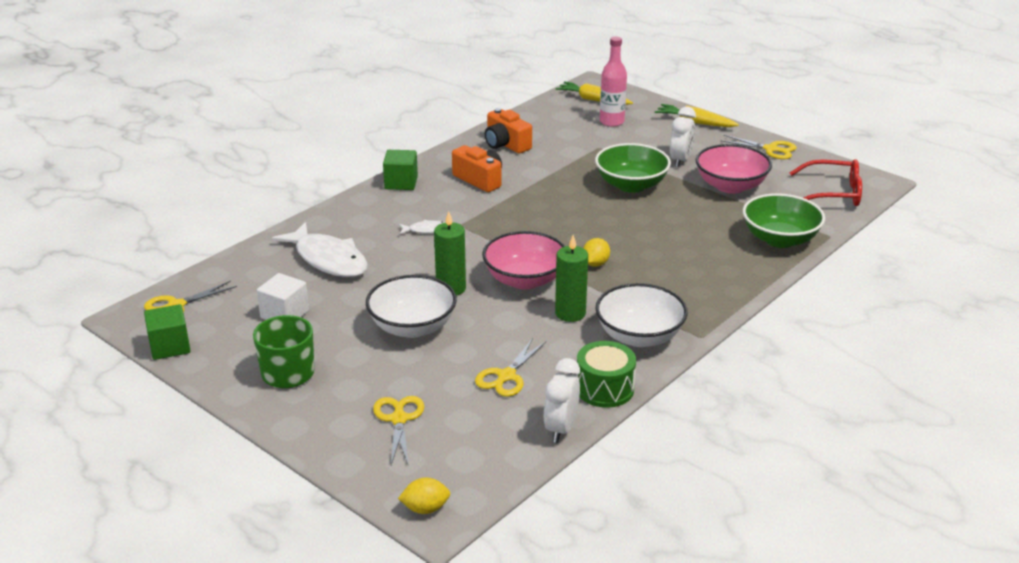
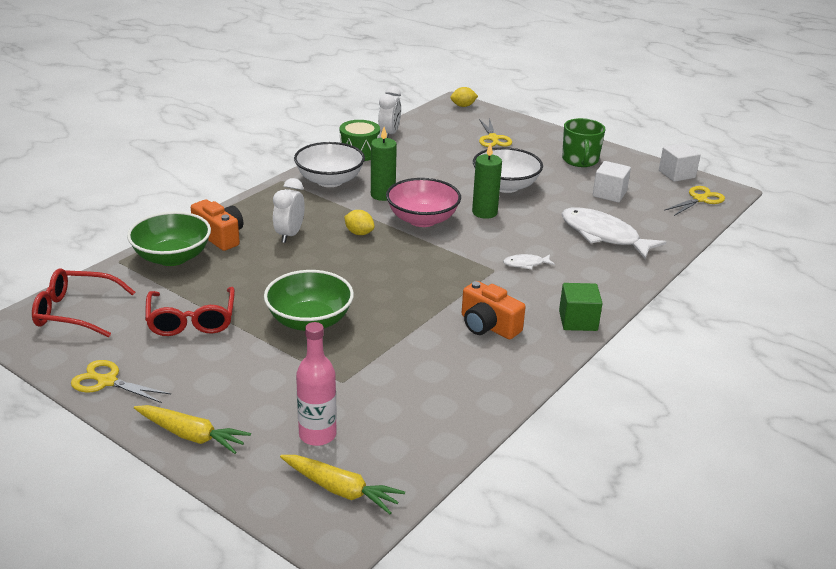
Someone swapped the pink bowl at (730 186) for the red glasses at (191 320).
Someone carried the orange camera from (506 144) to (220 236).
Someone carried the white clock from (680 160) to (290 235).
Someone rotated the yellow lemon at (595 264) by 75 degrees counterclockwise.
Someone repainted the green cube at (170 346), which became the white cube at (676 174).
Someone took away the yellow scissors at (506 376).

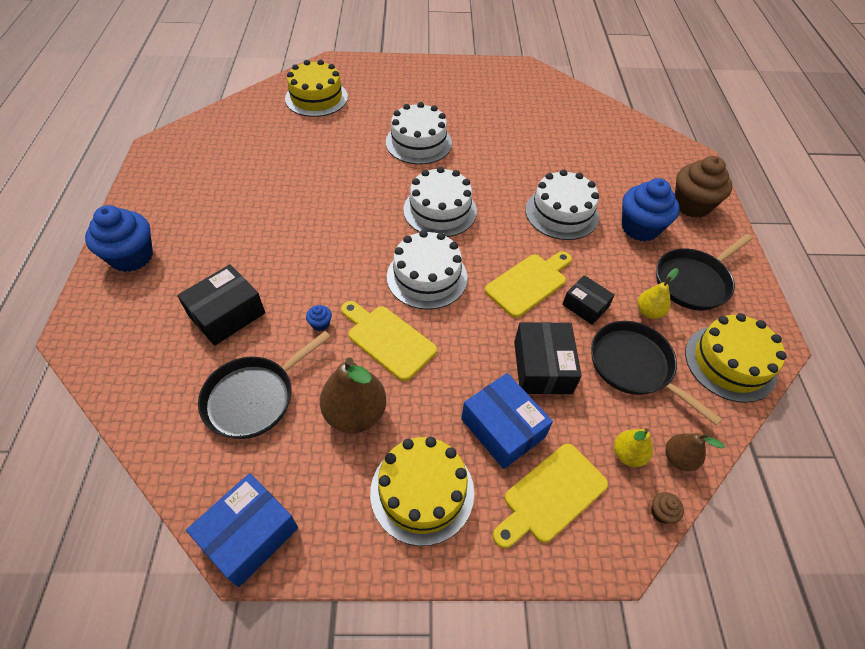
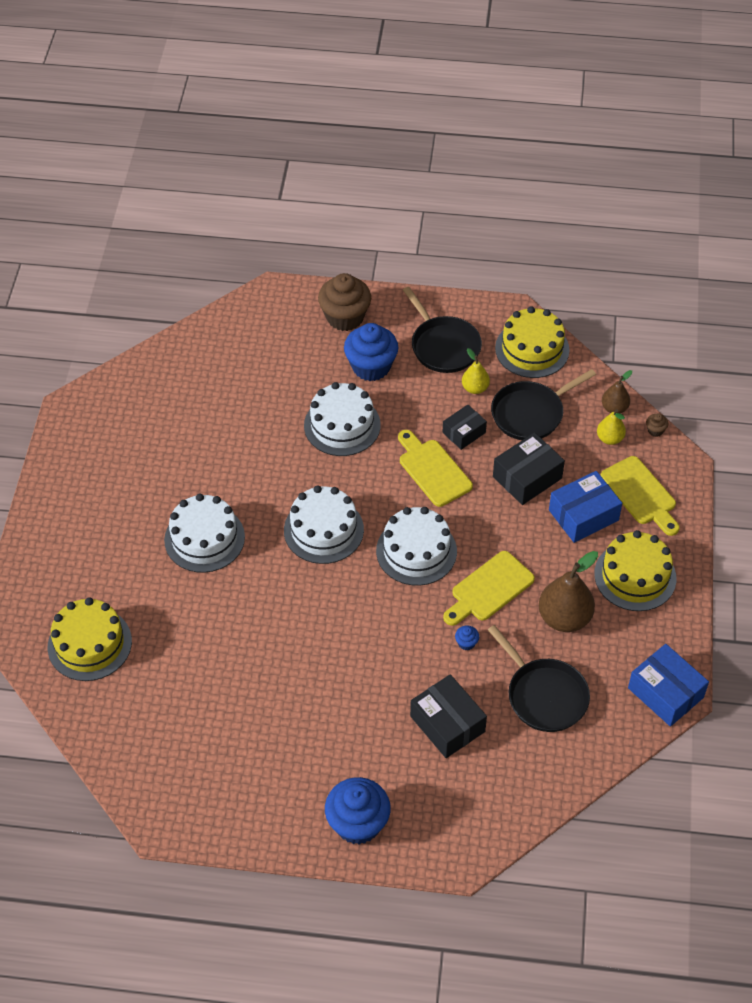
Someone rotated the black box at (542 367) by 45 degrees counterclockwise.

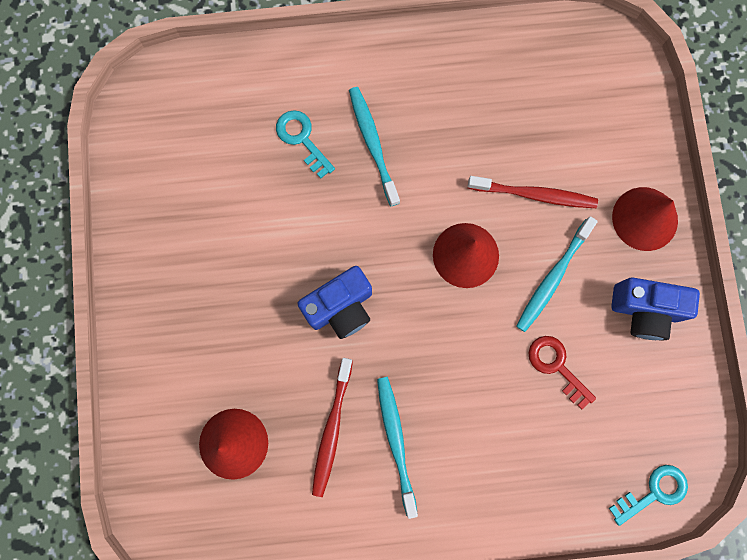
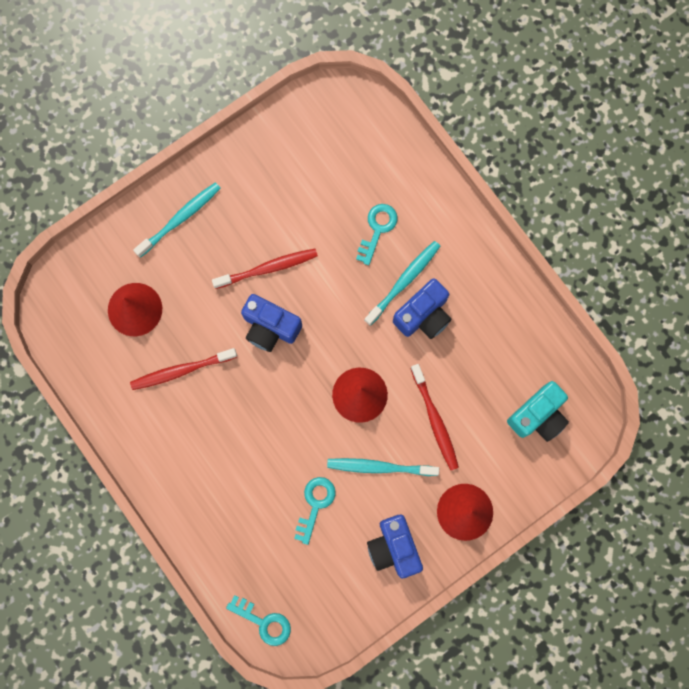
Someone carried the turquoise toothbrush from (396 442) to (180 219).
Someone put down the red toothbrush at (267 268).
Someone repainted the red key at (556 366), which became the turquoise key at (315 504).
Someone put down the blue camera at (423 315).
Someone put down the turquoise camera at (538 416).

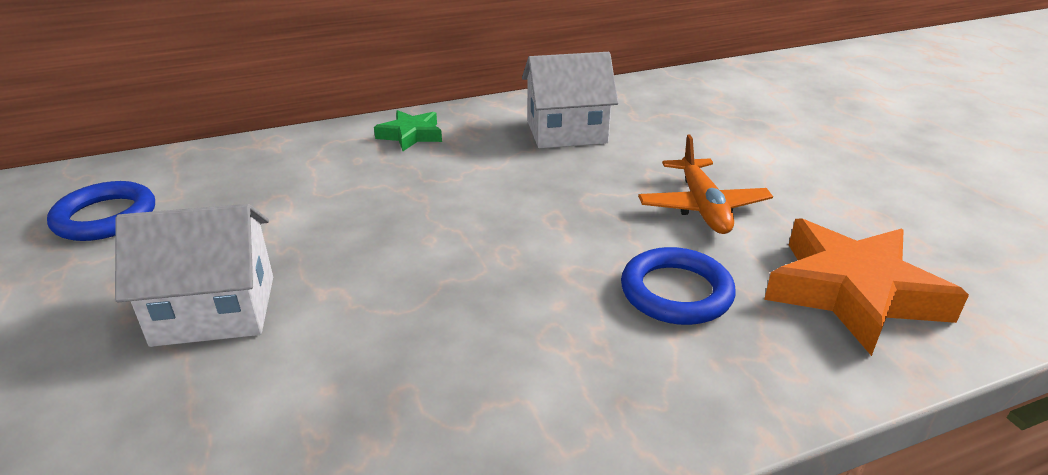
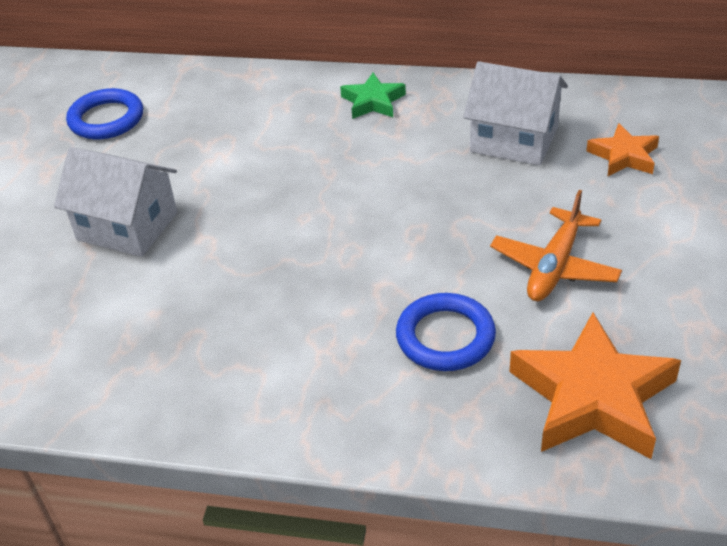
Someone put down the orange star at (623 156).

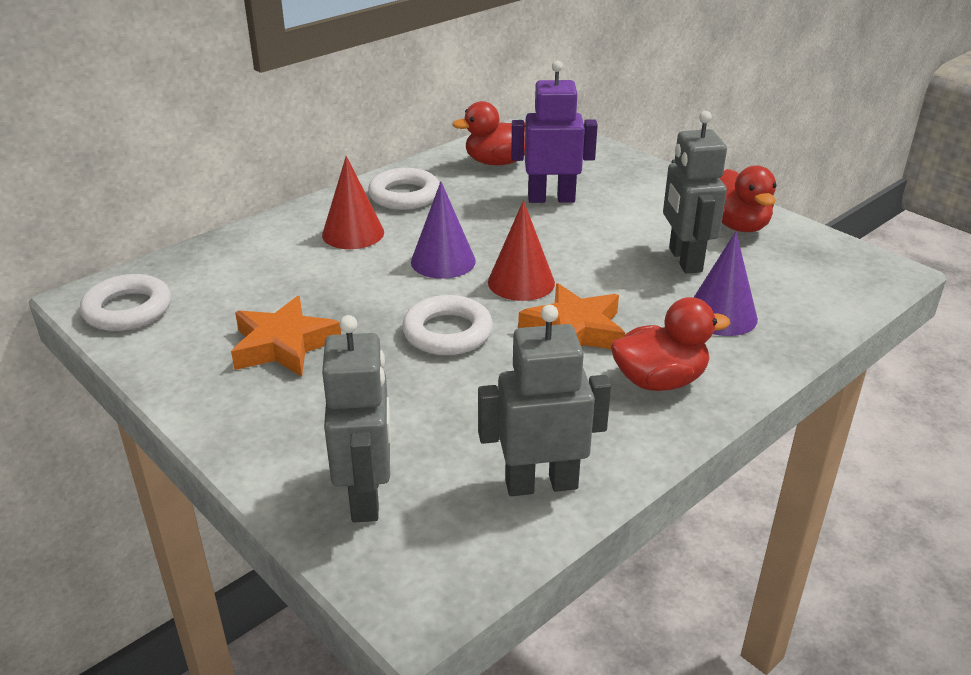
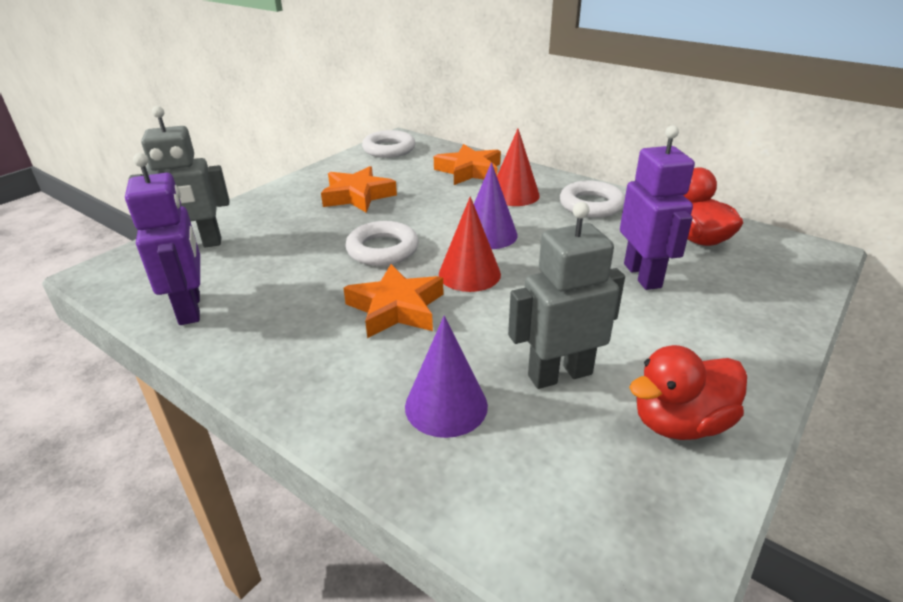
Someone repainted the grey robot at (541 484), which became the purple robot at (190 308).
Someone put down the orange star at (469 171).
Someone took away the red duck at (659 381).

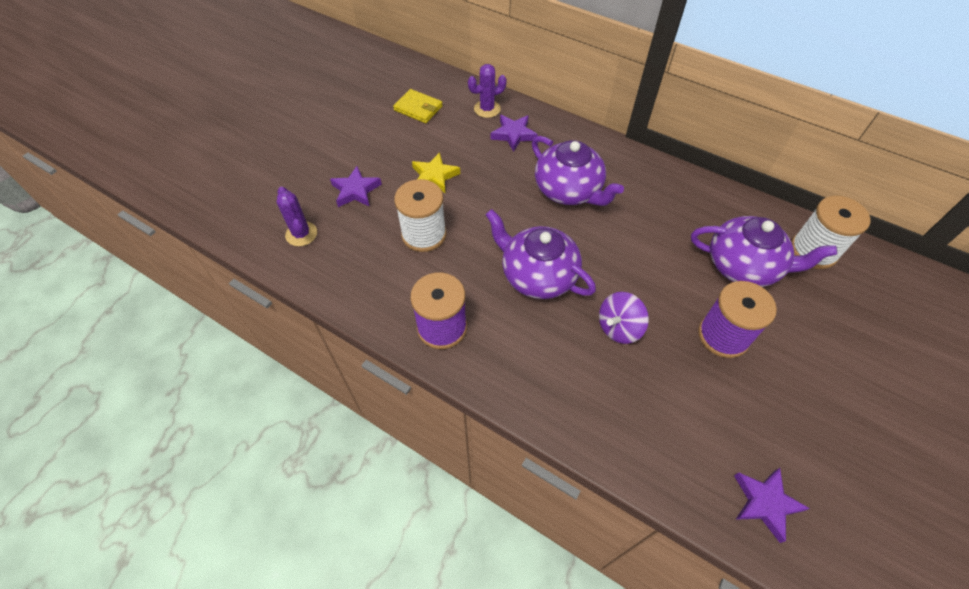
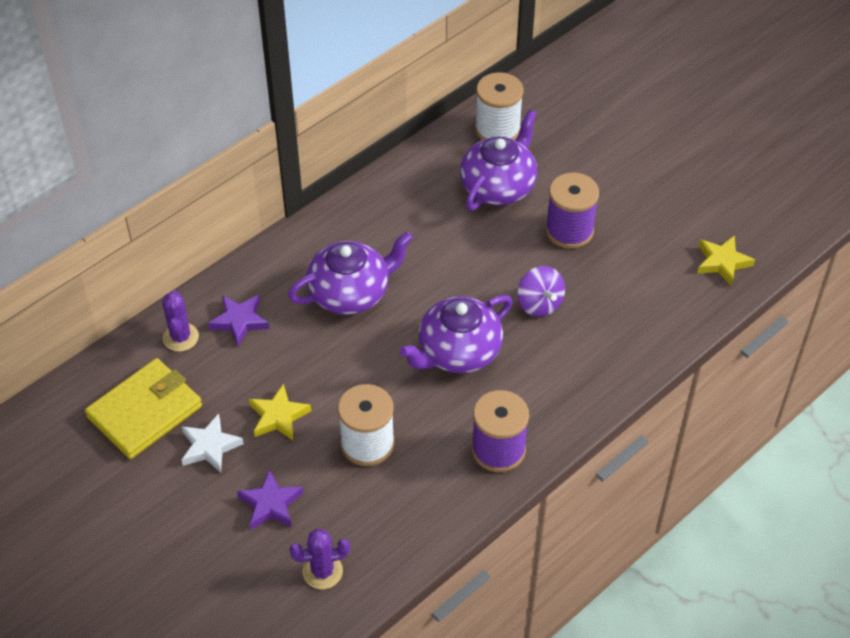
Someone scaled the yellow wallet at (418 108) by 1.67.
Someone put down the white star at (210 446).
Someone repainted the purple star at (765 503), which became the yellow star at (722 262).

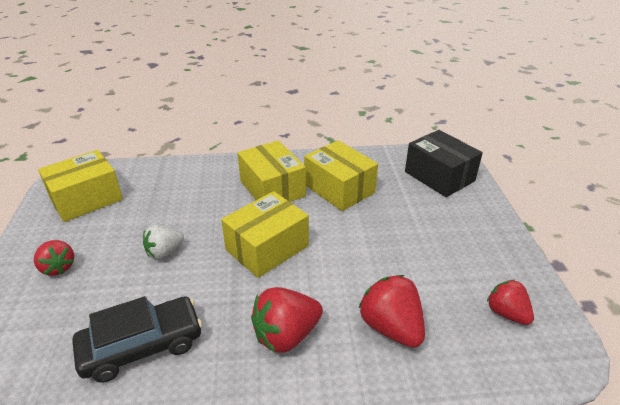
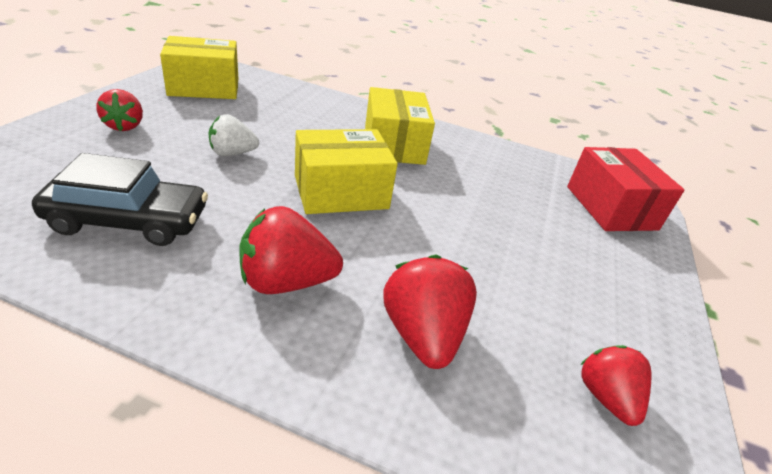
Someone repainted the black box at (439 176), which became the red box at (611 208).
Someone took away the yellow box at (339 189).

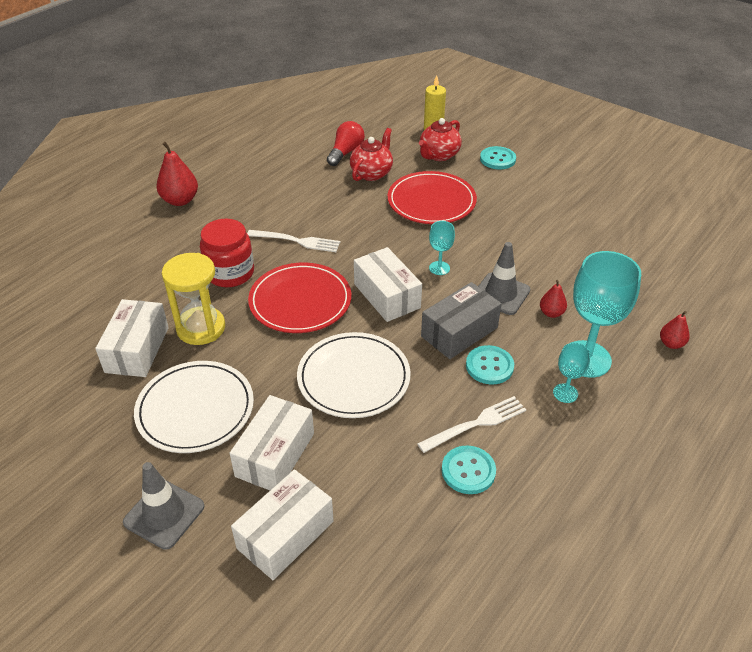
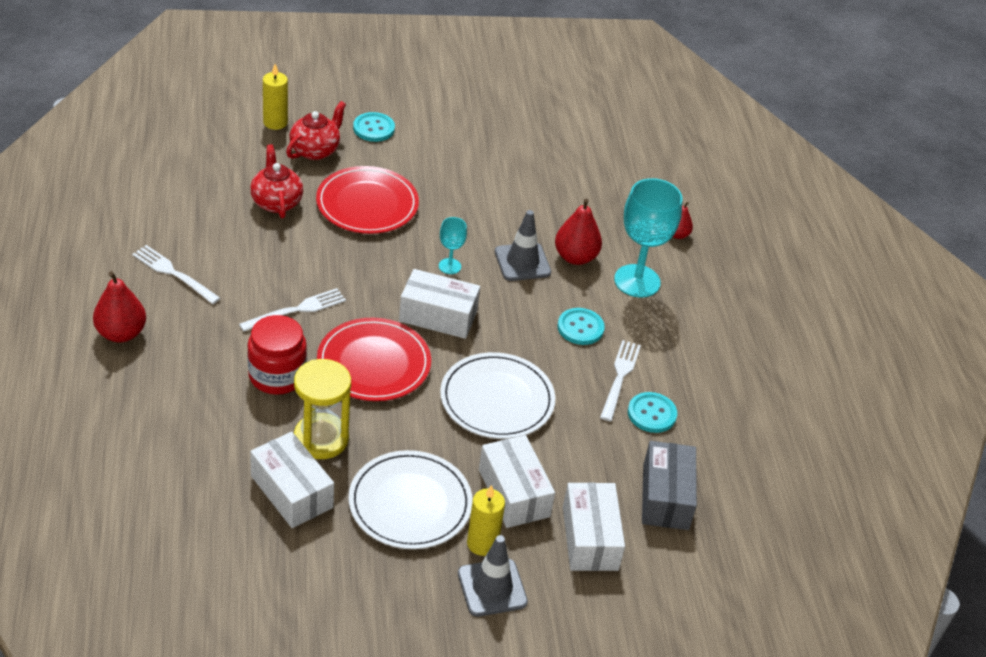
Someone put down the white fork at (173 273).
Someone rotated the red teapot at (438 155) by 135 degrees counterclockwise.
Someone put down the yellow candle at (482 543).
Someone scaled the red pear at (551 313) by 1.75.
Someone carried the grey box from (459 332) to (665 497).
Someone took away the red light bulb at (346 152).
Someone took away the turquoise goblet at (565 393).

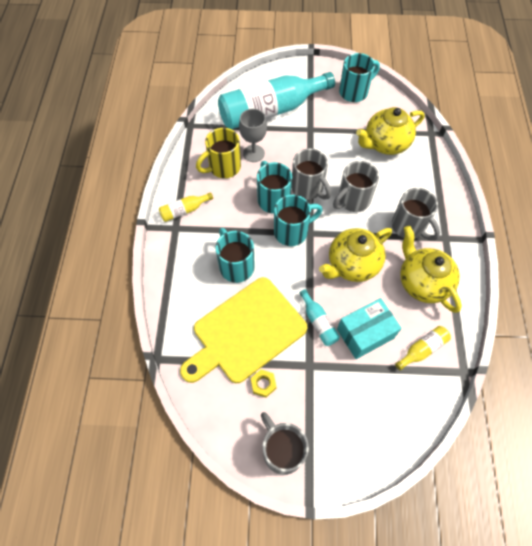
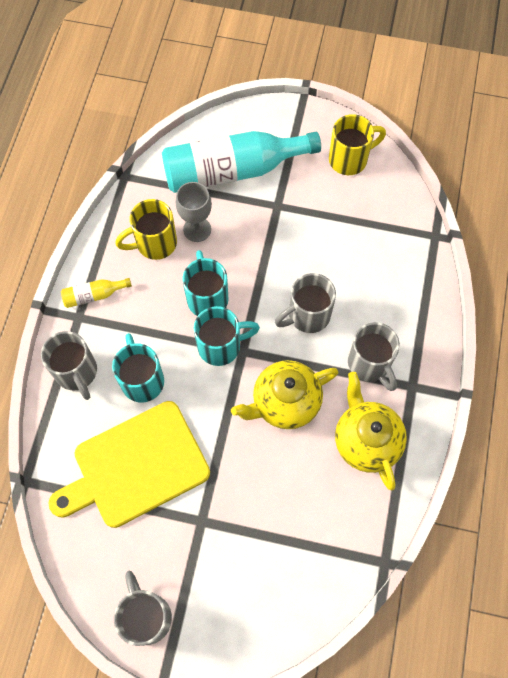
Someone carried the grey mug from (308 188) to (77 372).
Someone repainted the turquoise mug at (354 92), which became the yellow mug at (349 159).
Someone took away the yellow nut at (263 384).
Someone took away the turquoise bottle at (318 322).
Someone took away the turquoise box at (365 334).
Someone took away the yellow teapot at (385 144).
Someone took away the yellow bottle at (422 349).

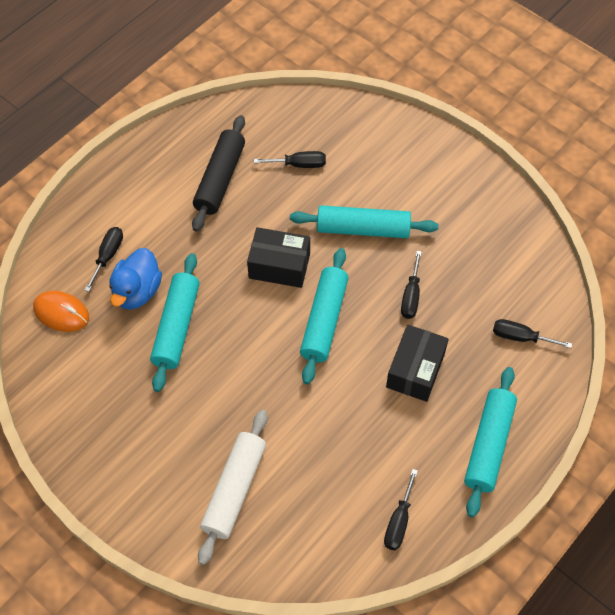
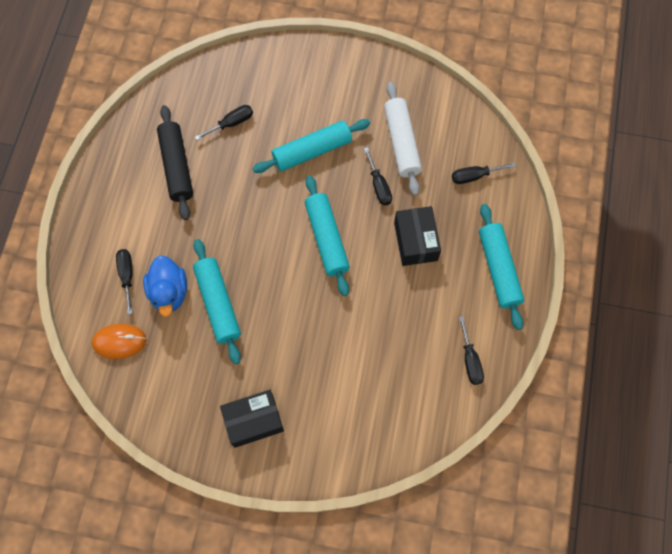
Someone carried the black box from (279 266) to (253 421).
Someone carried the white rolling pin from (234 489) to (401 142).

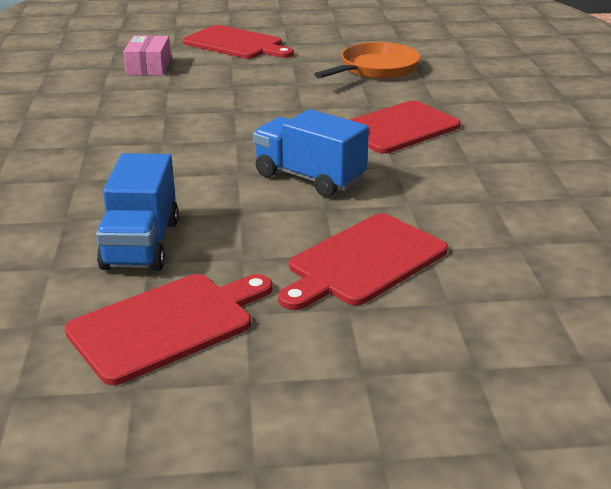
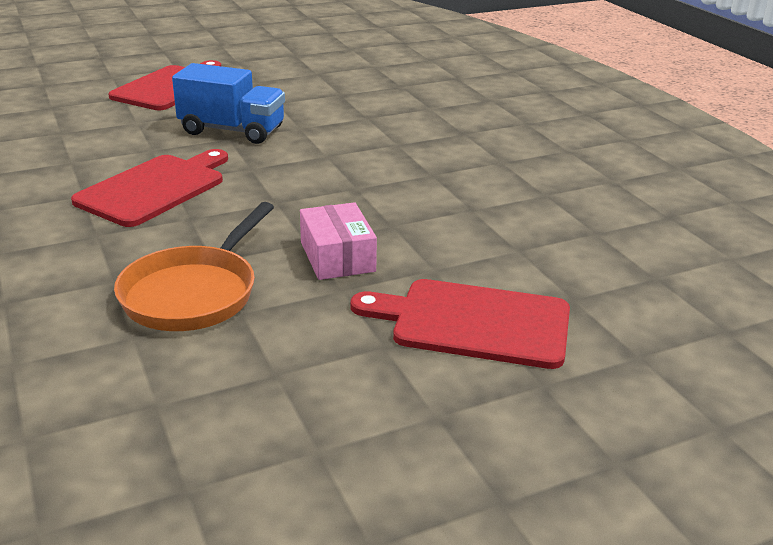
Someone carried the pink box from (149 67) to (337 257).
Someone took away the red cutting board at (167 324).
Someone took away the blue truck at (141 244).

